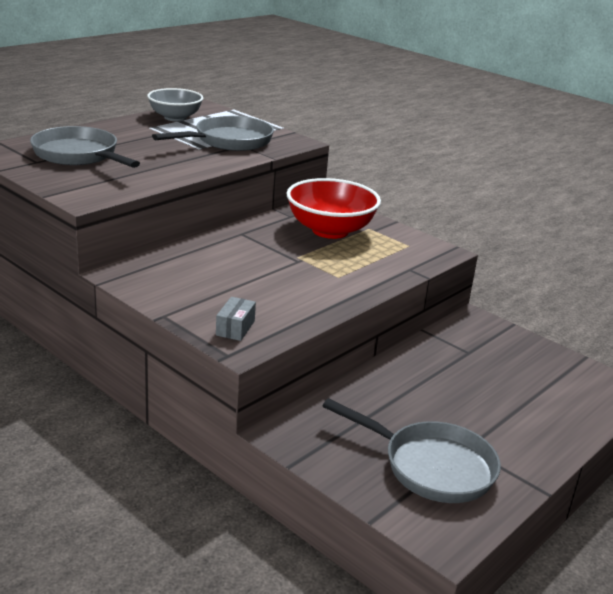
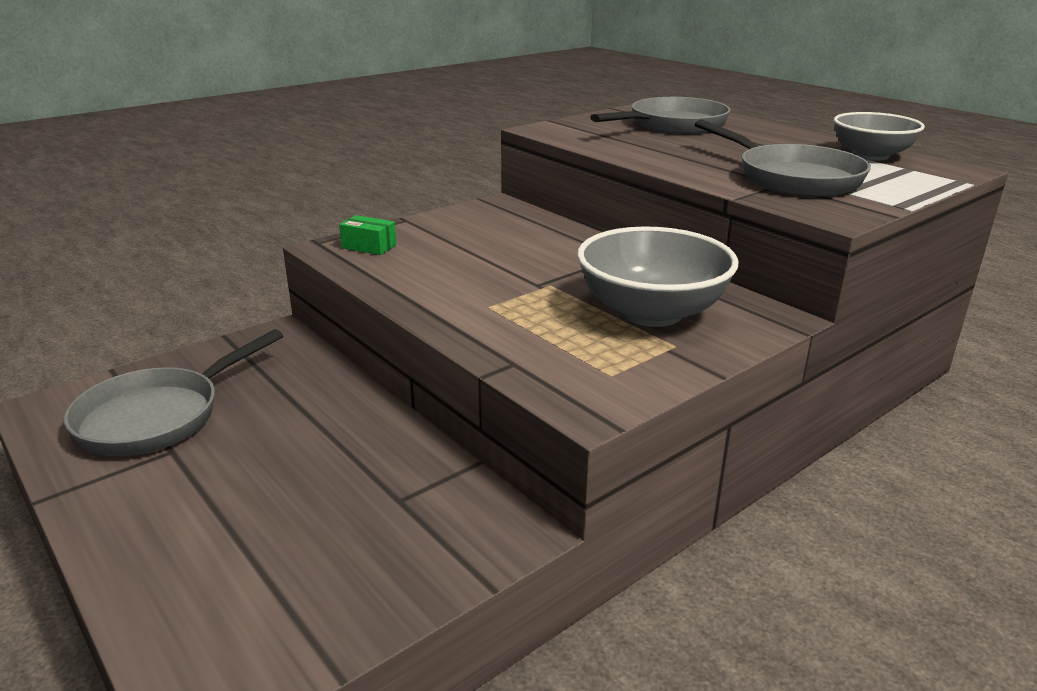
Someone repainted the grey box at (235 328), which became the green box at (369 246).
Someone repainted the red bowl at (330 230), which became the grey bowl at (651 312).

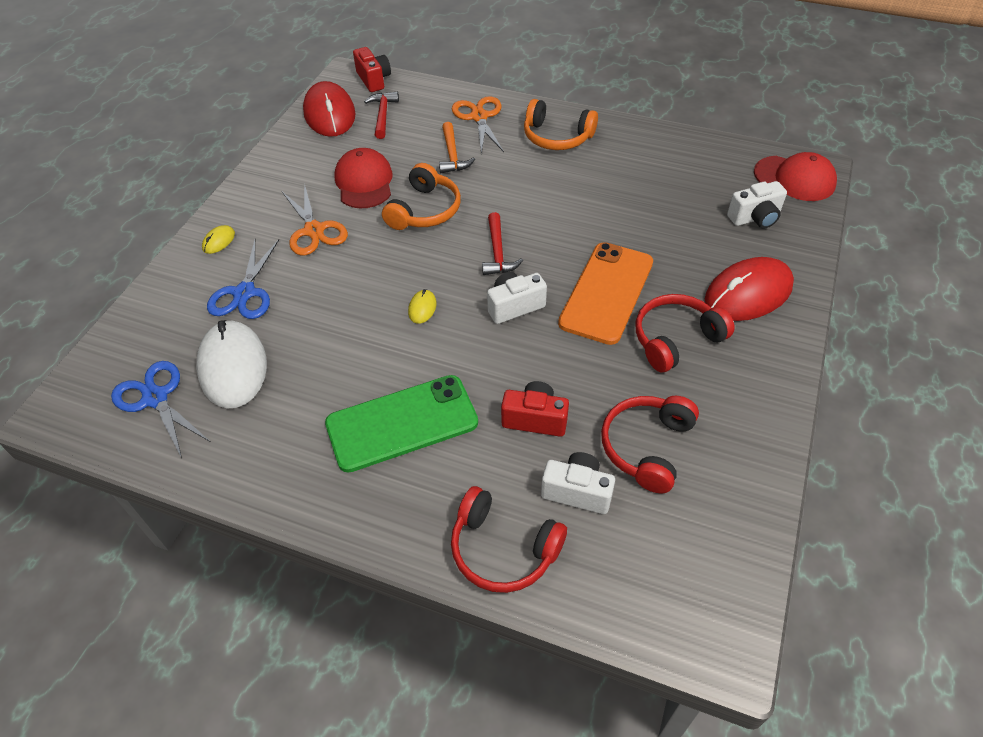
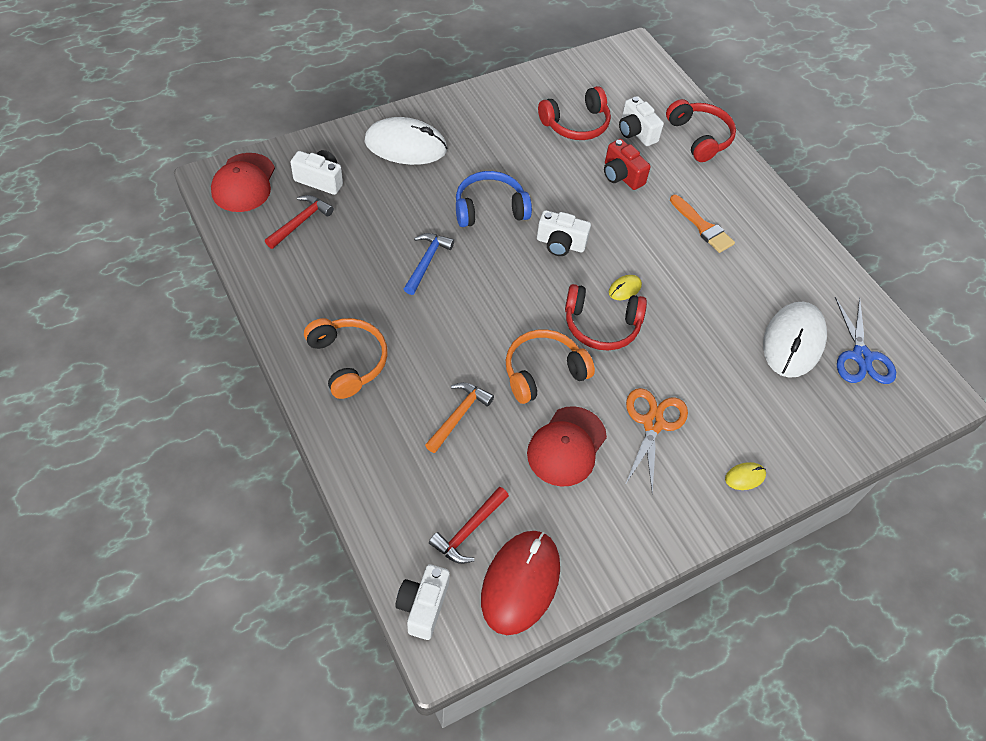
Someone rotated the red cap at (794 178) by 150 degrees counterclockwise.
Someone carried the red hammer from (498 252) to (300 222).
Someone repainted the red mouse at (748 293), which became the white mouse at (406 145).
Someone repainted the red camera at (374 80), which became the white camera at (423 606).
Someone put down the blue hammer at (426 262).
Someone swapped the orange phone at (606 292) for the blue headphones at (490 209).
Someone carried the red headphones from (676 339) to (601 325).
Someone swapped the green phone at (402 423) for the orange brush at (703 227).
Someone took away the blue scissors at (244 293).
Someone took away the orange scissors at (479 117).

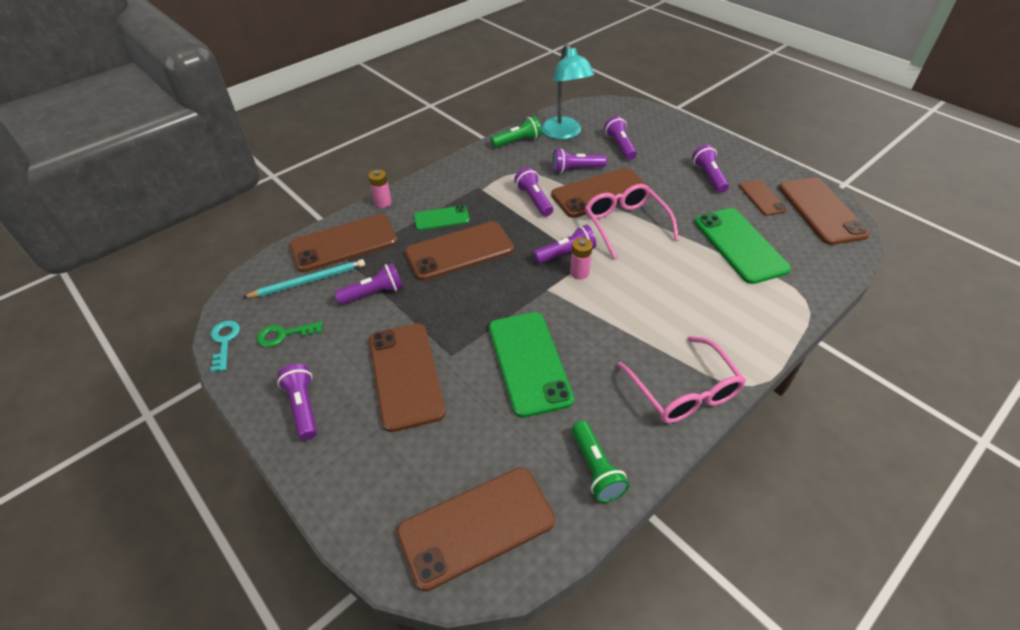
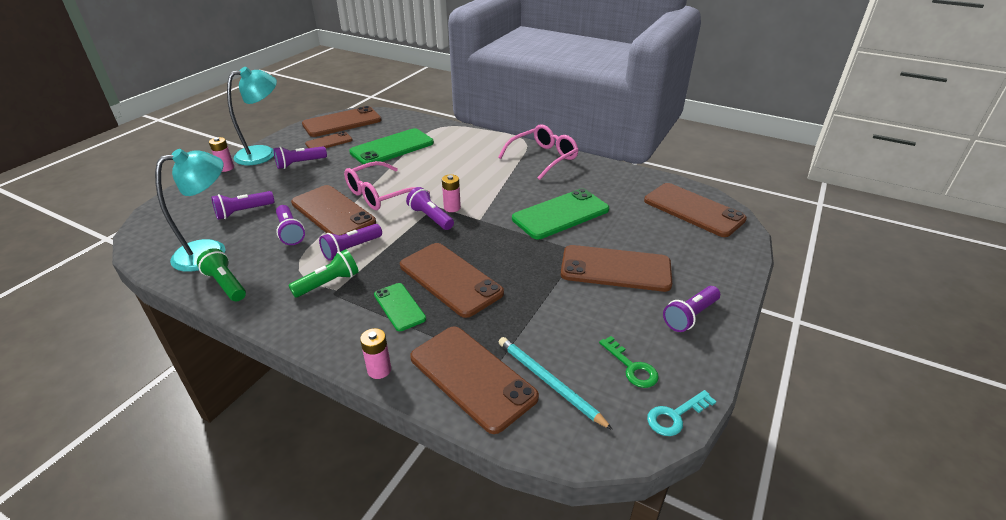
Someone put down the pink battery at (226 168).
Someone put down the turquoise lamp at (264 153).
Someone carried the green flashlight from (596 469) to (328 283).
Someone rotated the brown phone at (405 375) by 45 degrees clockwise.
Someone took away the purple flashlight at (374 293).

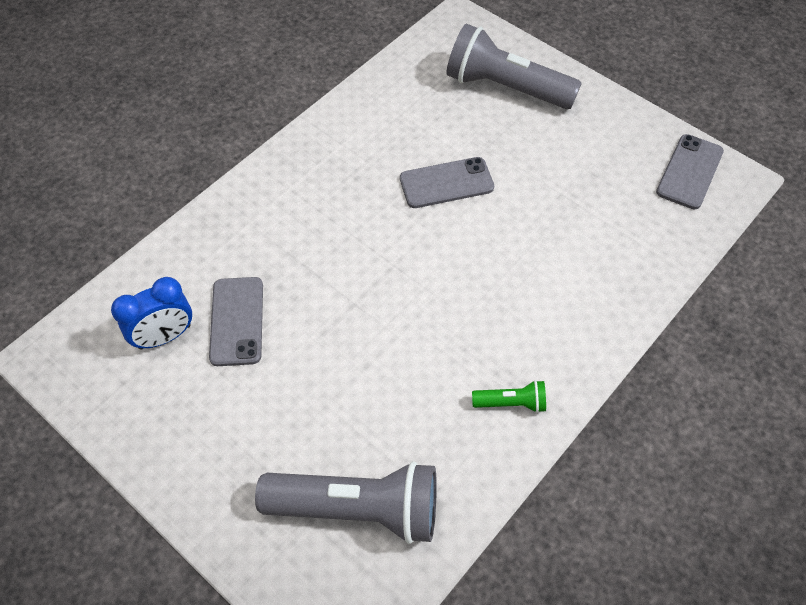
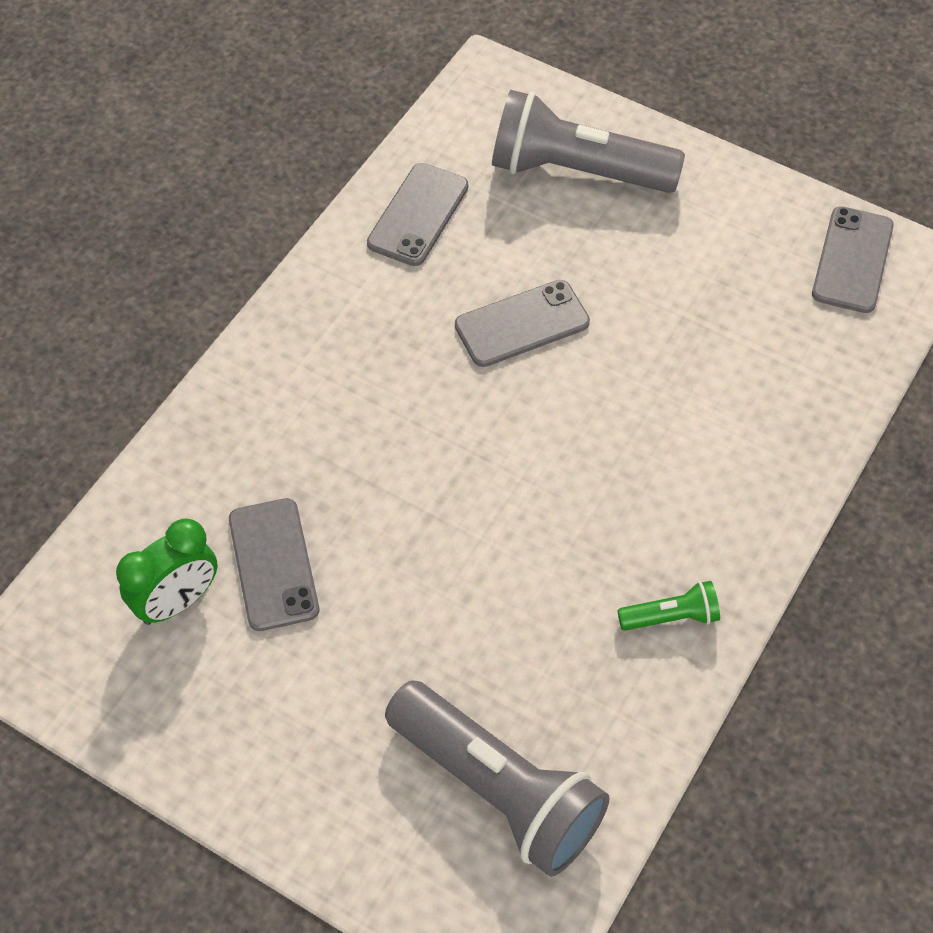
Someone repainted the blue clock at (165 337), which became the green clock at (177 602).
Someone put down the grey phone at (418 215).
Someone rotated the grey flashlight at (358 509) by 45 degrees clockwise.

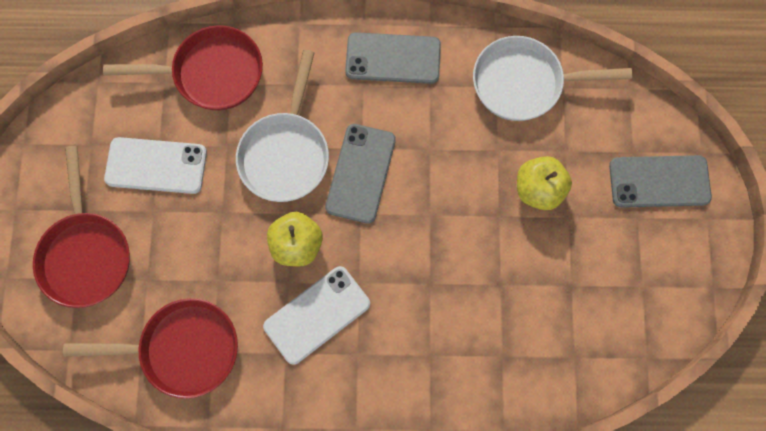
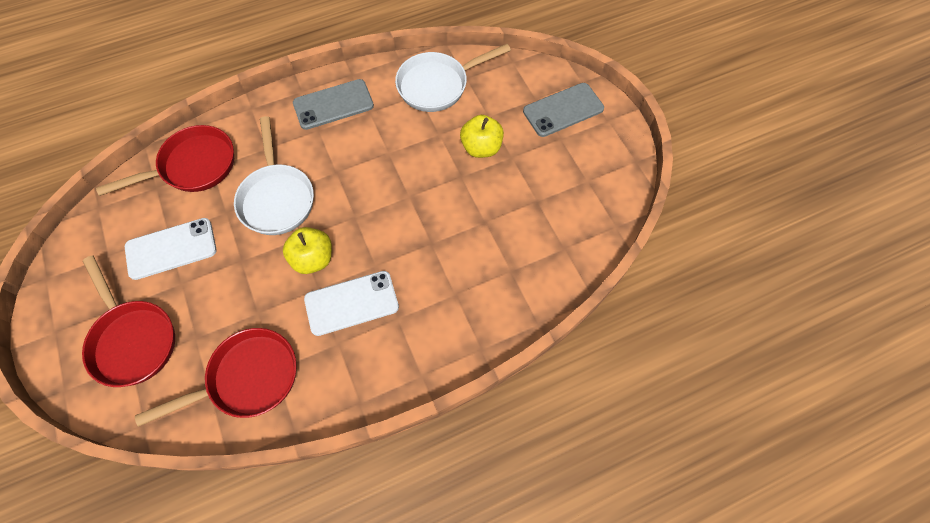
Someone rotated the white phone at (317 315) by 45 degrees clockwise.
Someone took away the grey phone at (360 173).

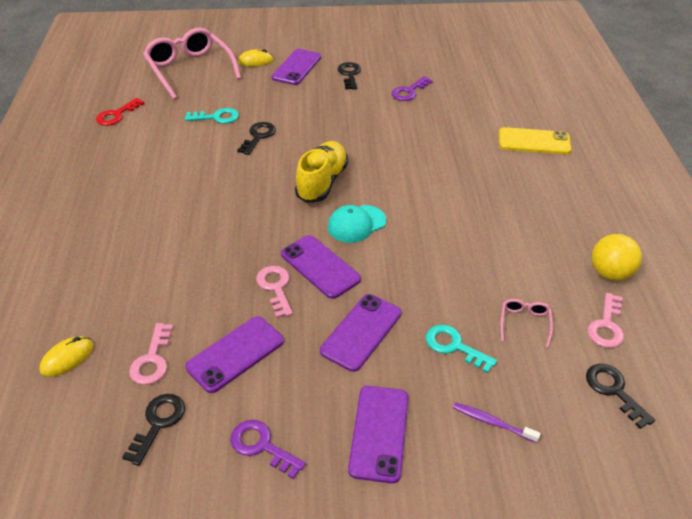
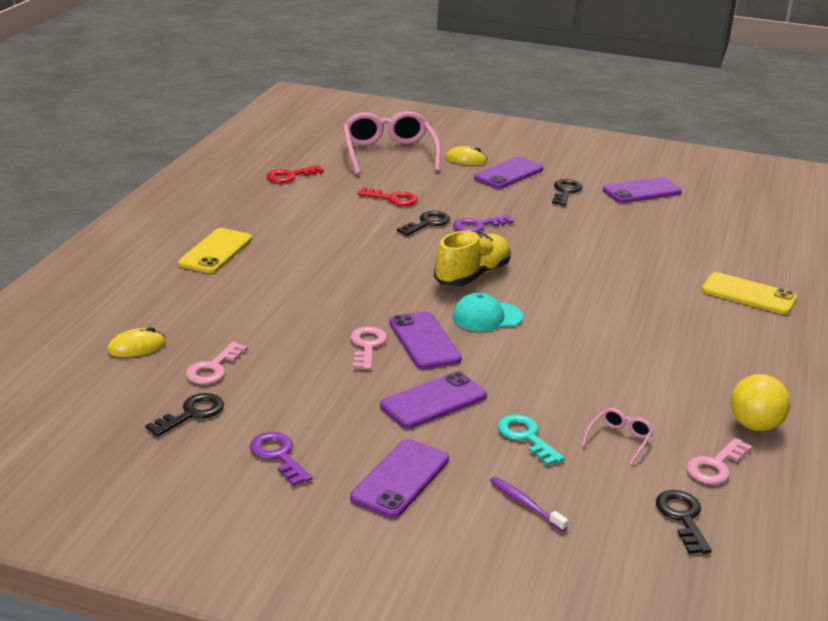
Someone put down the yellow phone at (216 251).
Someone repainted the turquoise key at (216 117), which became the red key at (392 199).
Someone carried the purple key from (409 91) to (477 226).
Someone carried the purple phone from (235 354) to (642 191).

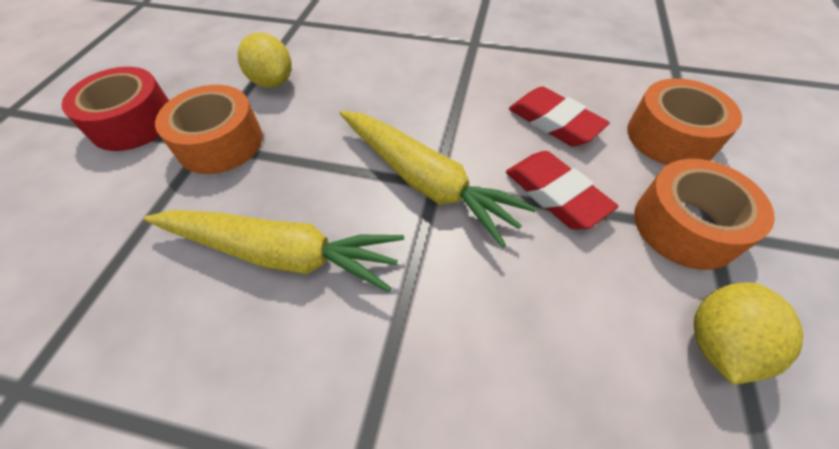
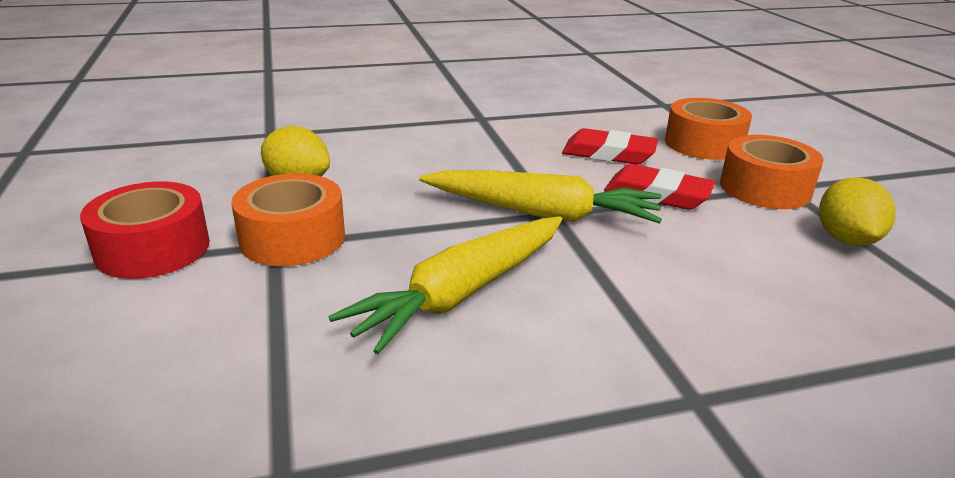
Someone rotated the yellow carrot at (281 254) by 150 degrees clockwise.

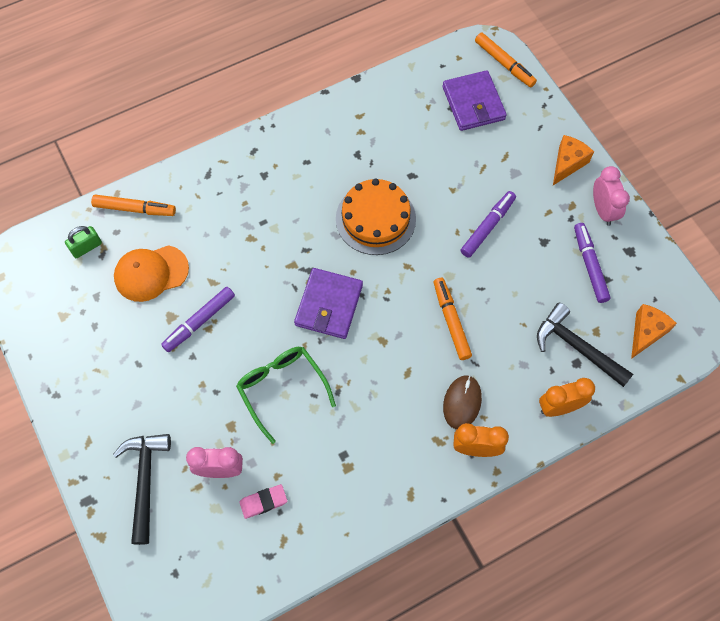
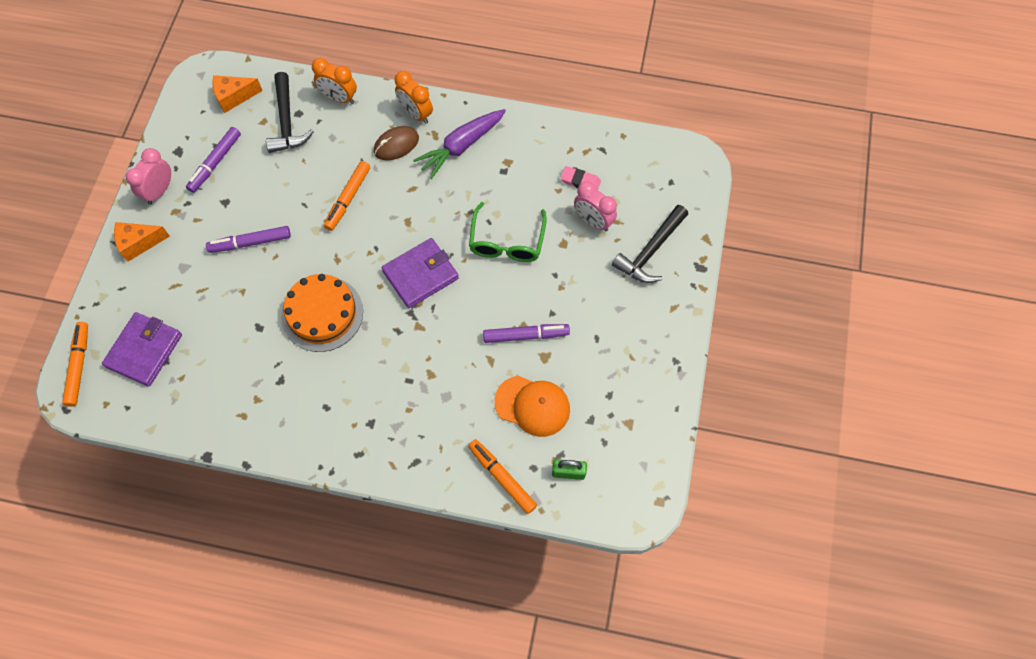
Someone put down the purple carrot at (461 146).

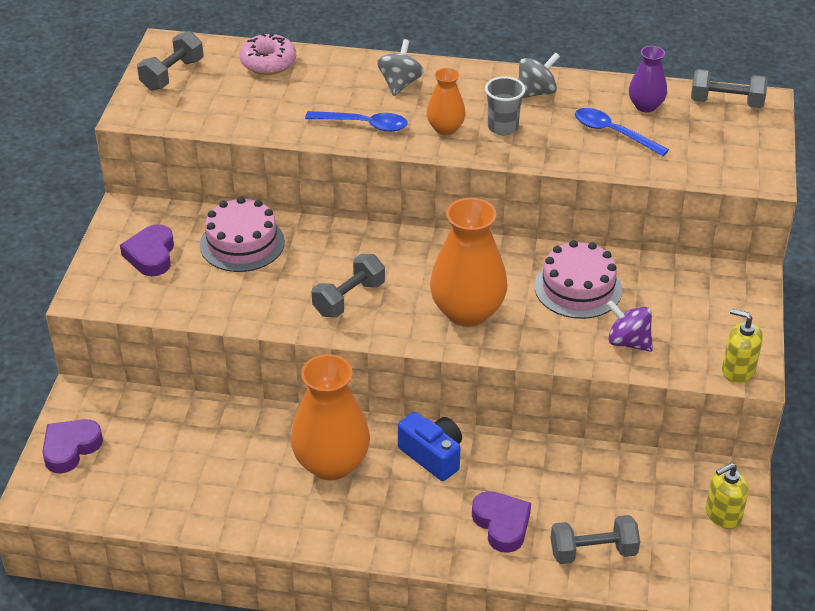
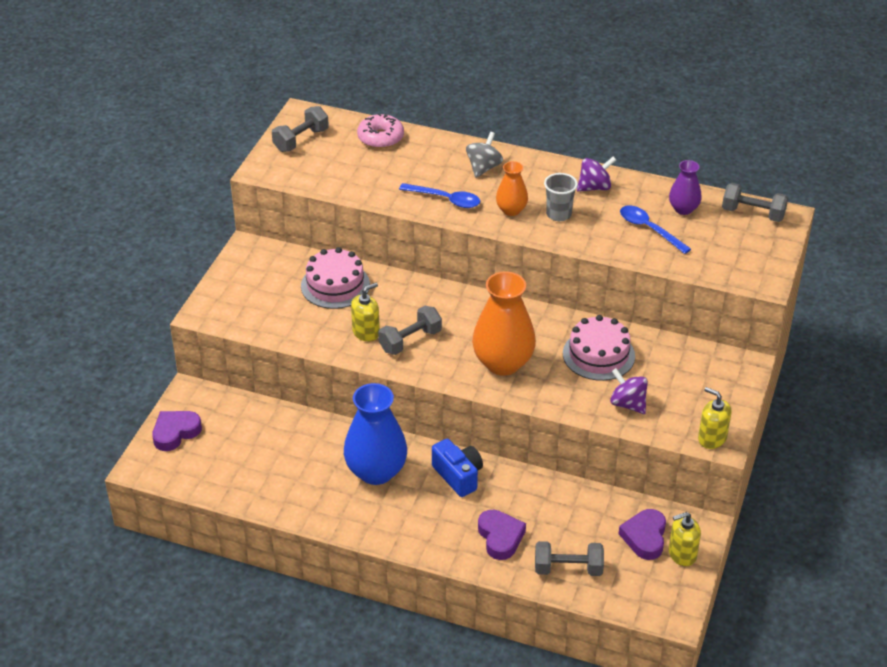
Someone repainted the orange vase at (331 463), which became the blue vase at (376 471).
Someone put down the yellow soap dispenser at (366 332).
Someone repainted the grey spinning top at (536 92), which became the purple spinning top at (594 187).
Someone carried the purple heart from (151 255) to (645 537).

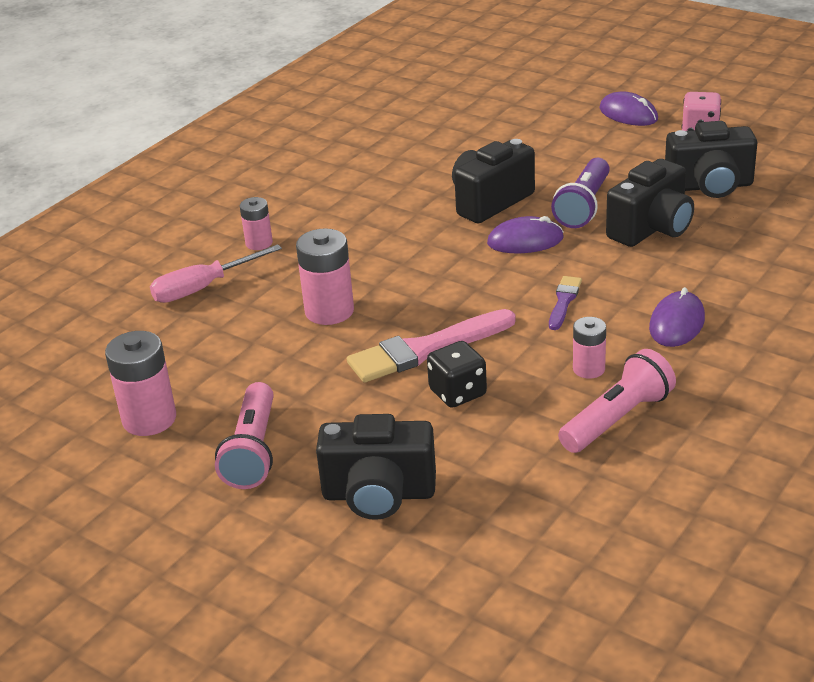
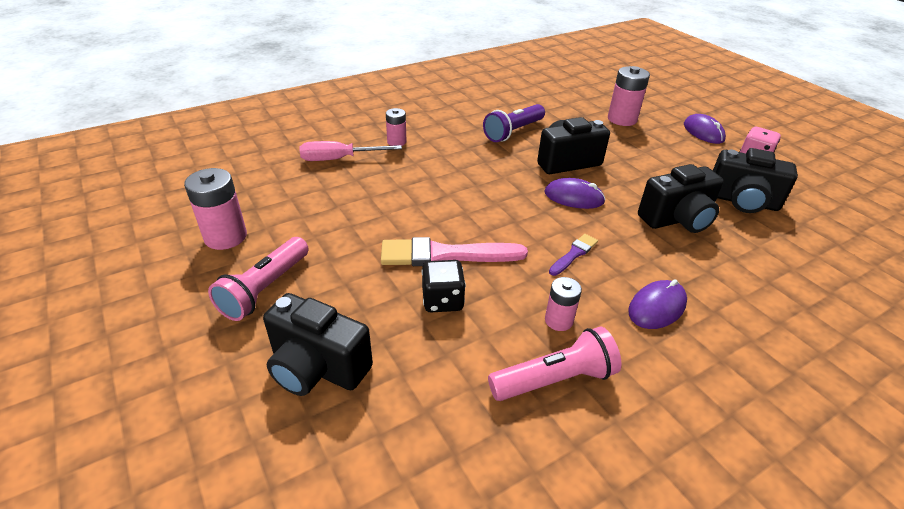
Someone carried the purple flashlight from (583 206) to (513 132).
Someone carried the pink battery from (329 311) to (622 119).

